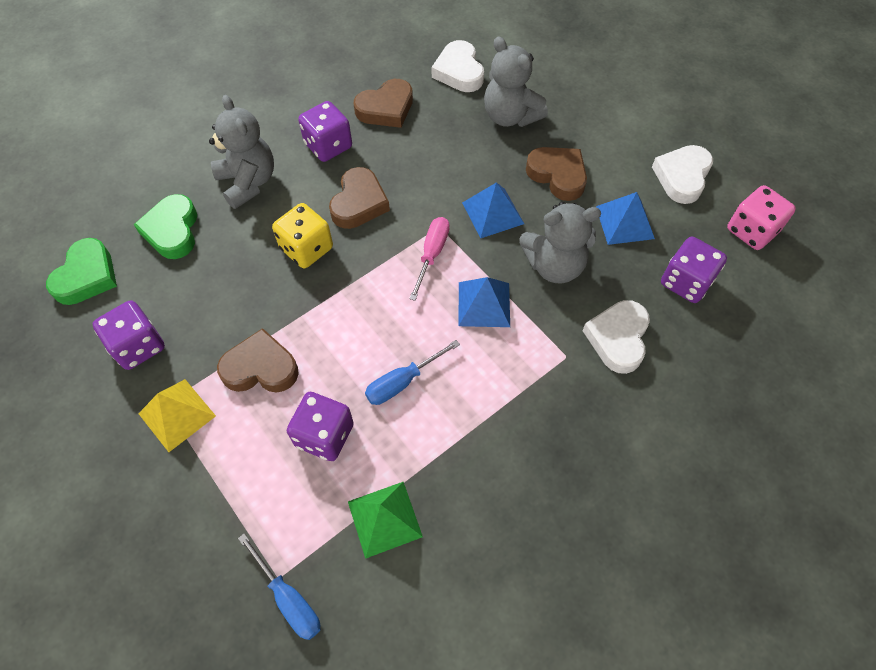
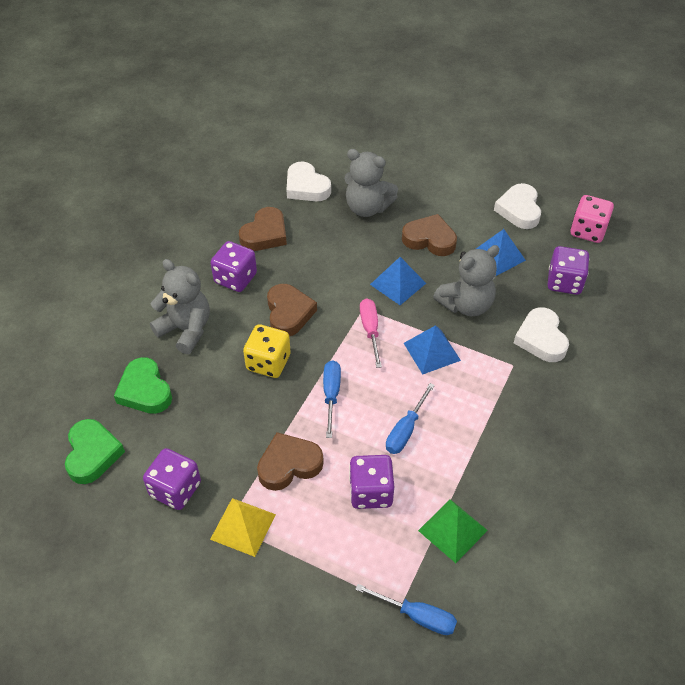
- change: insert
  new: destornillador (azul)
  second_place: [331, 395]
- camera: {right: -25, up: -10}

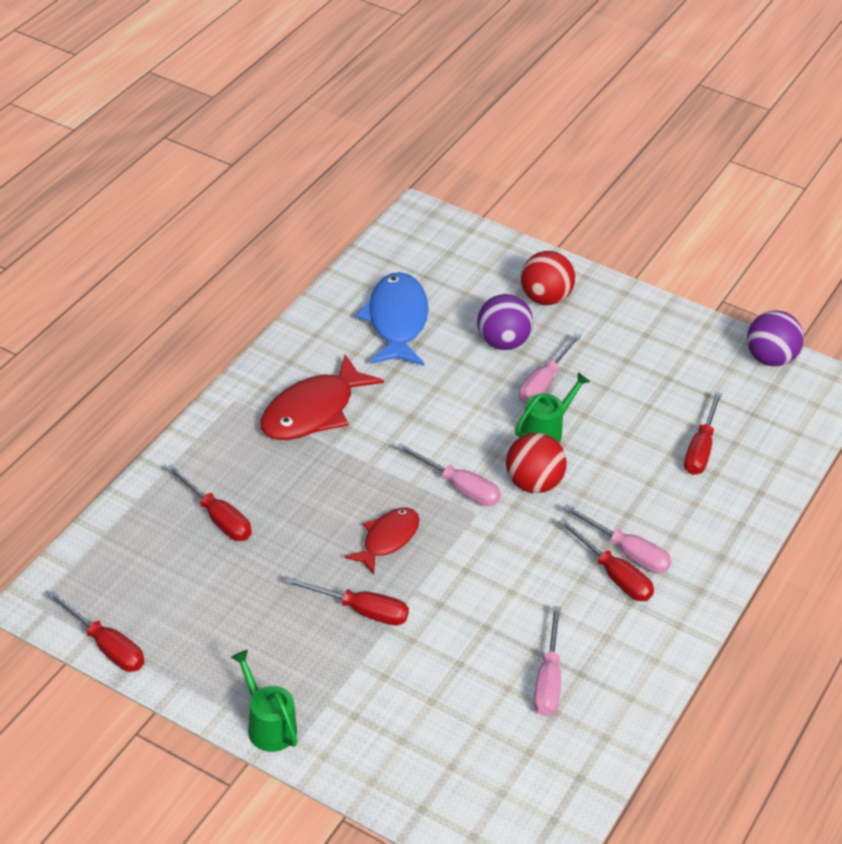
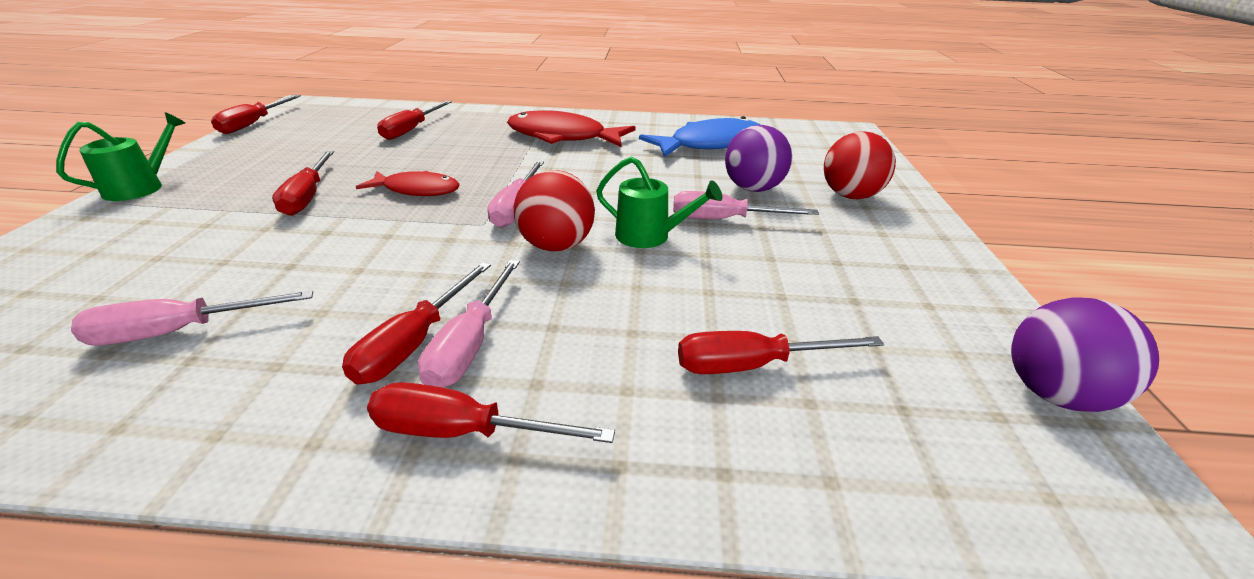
- change: insert
  new: destornillador (rojo)
  second_place: [463, 432]
- camera: {right: 65, up: -10}

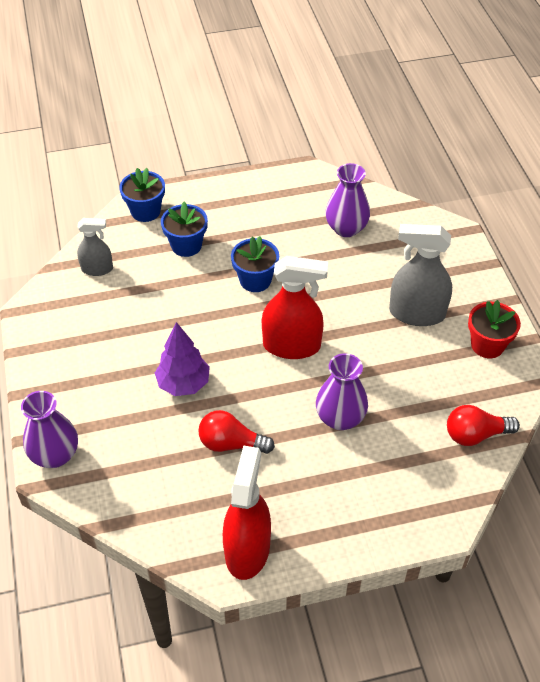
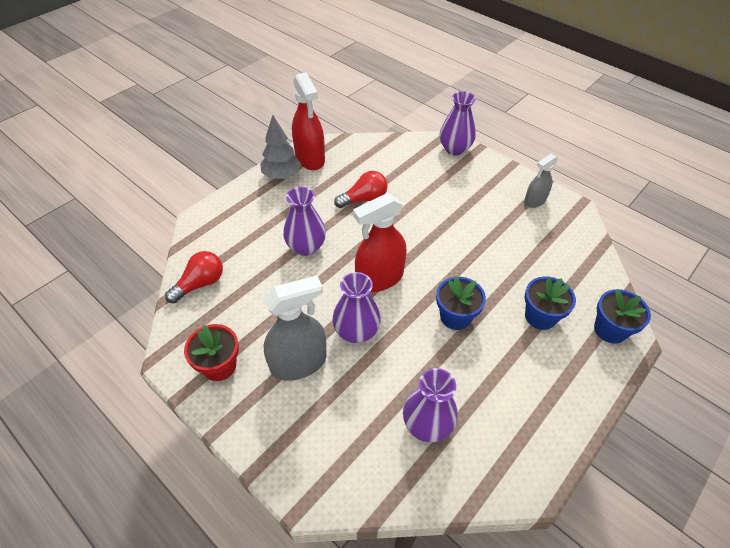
- change: move
  old: pulverizador (gris)
  first_place: [97, 269]
  second_place: [534, 201]
- change: delete
  old: árbol (morado)
  first_place: [183, 384]
- change: insert
  new: árbol (gris)
  second_place: [281, 175]
- change: insert
  new: florero (morado)
  second_place: [356, 331]
- camera: {right: 145, up: 0}

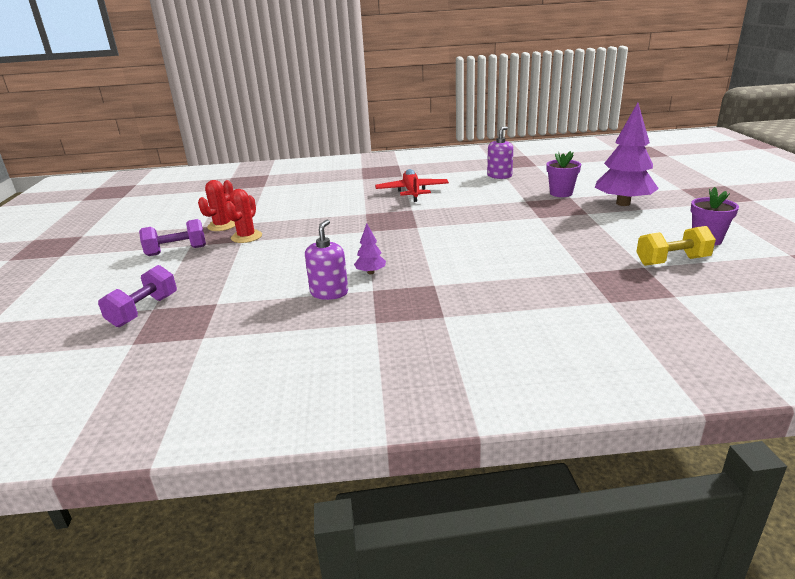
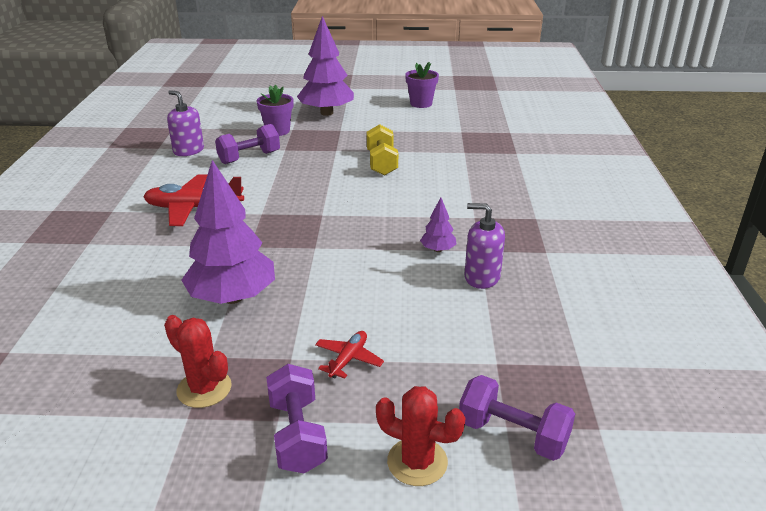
- change: move
  old: cactus (rojo)
  first_place: [246, 237]
  second_place: [417, 462]
- change: move
  old: mancuerna (amarillo)
  first_place: [672, 261]
  second_place: [382, 163]
- change: insert
  new: árbol (morado)
  second_place: [233, 297]
- change: insert
  new: mancuerna (morado)
  second_place: [249, 157]
- change: insert
  new: avión (rojo)
  second_place: [348, 359]
- camera: {right: -85, up: 5}

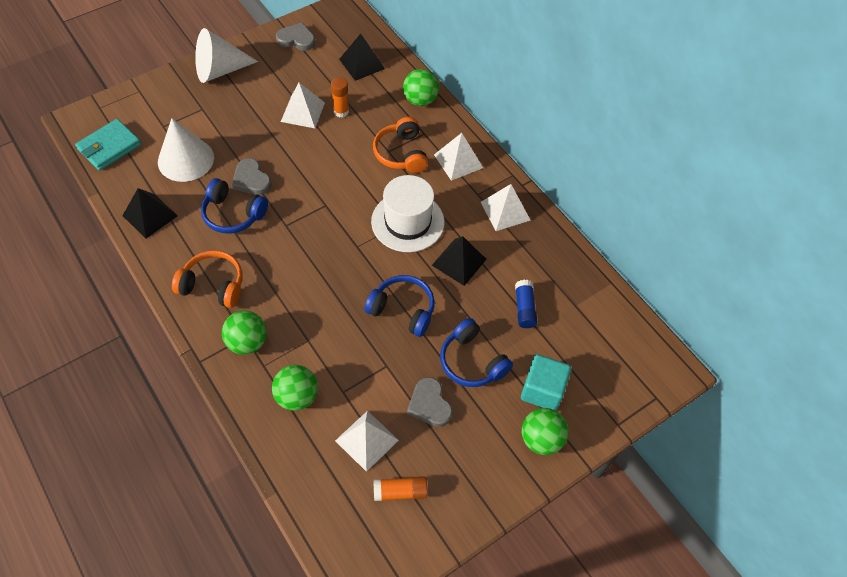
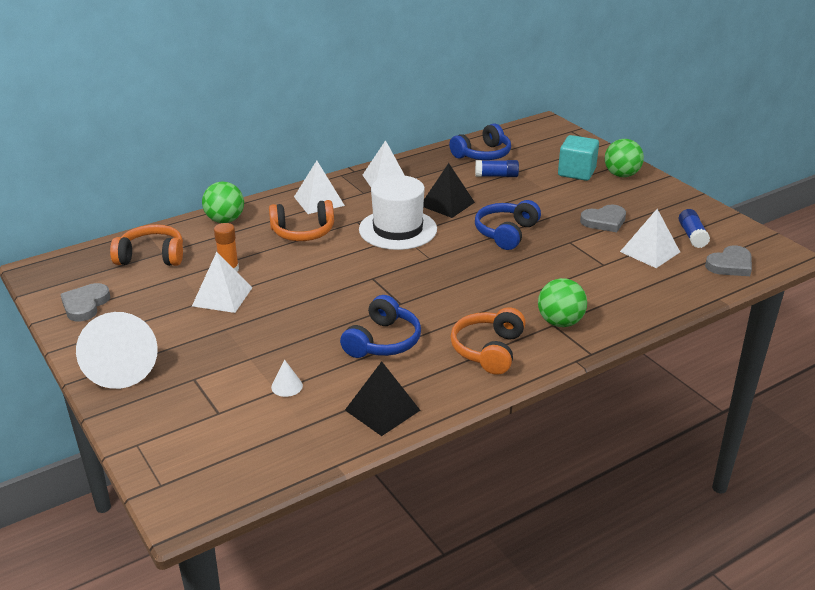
- change: delete
  old: cartera (turquesa)
  first_place: [109, 147]
- change: resize
  old: cono (blanco)
  first_place: [186, 159]
  second_place: [287, 386]
  factor: 0.4
- change: move
  old: corazón (gris)
  first_place: [251, 180]
  second_place: [730, 265]
- change: delete
  old: pelota (verde)
  first_place: [297, 396]
- change: replace
  old: pirámide (negro)
  new: auriculares (naranja)
  first_place: [361, 64]
  second_place: [151, 256]
- change: recolor
  old: barra de pegamento (naranja)
  new: barra de pegamento (azul)
  first_place: [400, 491]
  second_place: [692, 236]
- change: move
  old: auriculares (azul)
  first_place: [472, 361]
  second_place: [482, 154]
- camera: {right: -85, up: -25}

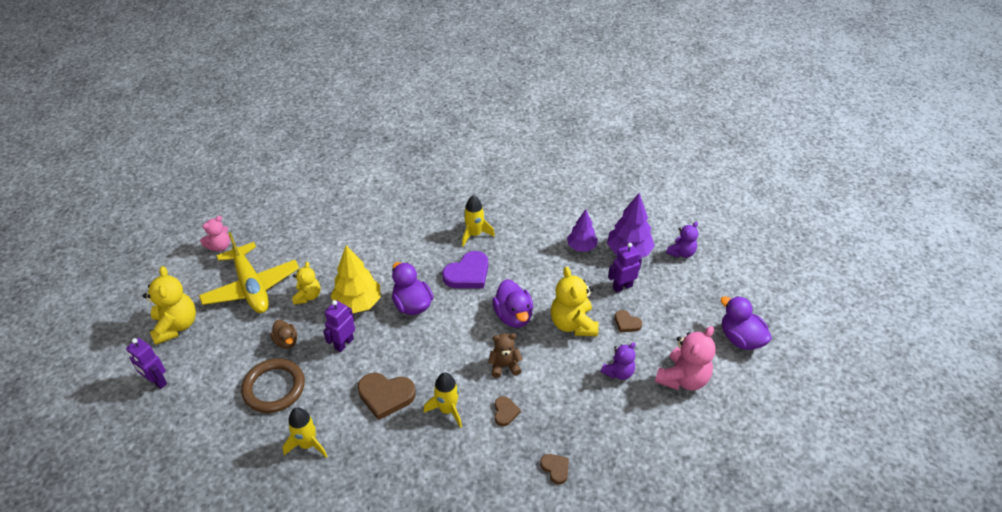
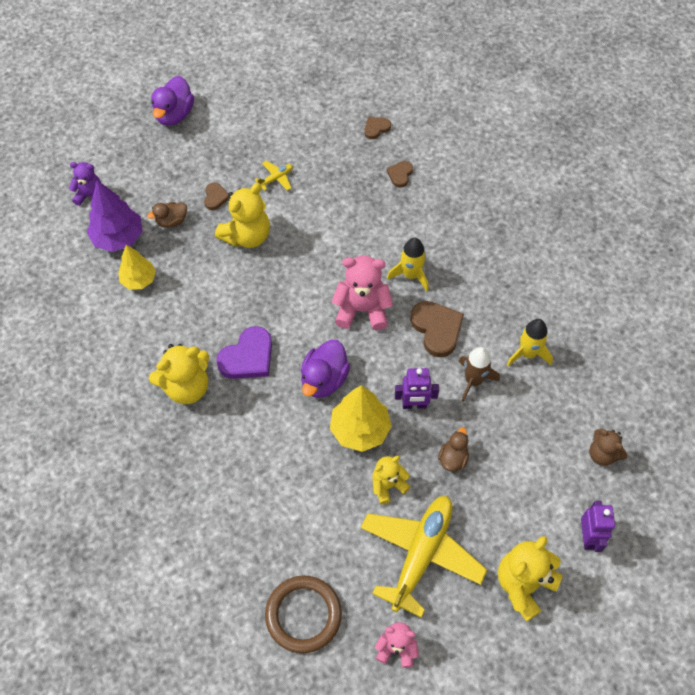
- change: move
  old: anillo (marrón)
  first_place: [274, 388]
  second_place: [303, 615]
- change: rotate
  old: corazón (morado)
  first_place: [468, 274]
  second_place: [248, 357]
  degrees: 120
- change: replace
  old: cohete (amarillo)
  new: osito (amarillo)
  first_place: [474, 234]
  second_place: [186, 387]
- change: move
  old: osito (marrón)
  first_place: [504, 366]
  second_place: [602, 454]
- change: delete
  old: pato (morado)
  first_place: [513, 316]
- change: move
  old: corazón (marrón)
  first_place: [505, 412]
  second_place: [376, 128]
- change: recolor
  old: árbol (morado)
  new: árbol (amarillo)
  first_place: [581, 247]
  second_place: [139, 280]
- change: replace
  old: osito (morado)
  new: avión (amarillo)
  first_place: [618, 372]
  second_place: [276, 178]
- change: replace
  old: robot (morado)
  new: pato (marrón)
  first_place: [622, 286]
  second_place: [171, 221]
- change: move
  old: osito (rosa)
  first_place: [683, 378]
  second_place: [362, 310]
- change: insert
  new: cohete (marrón)
  second_place: [473, 380]
- camera: {right: -125, up: 15}

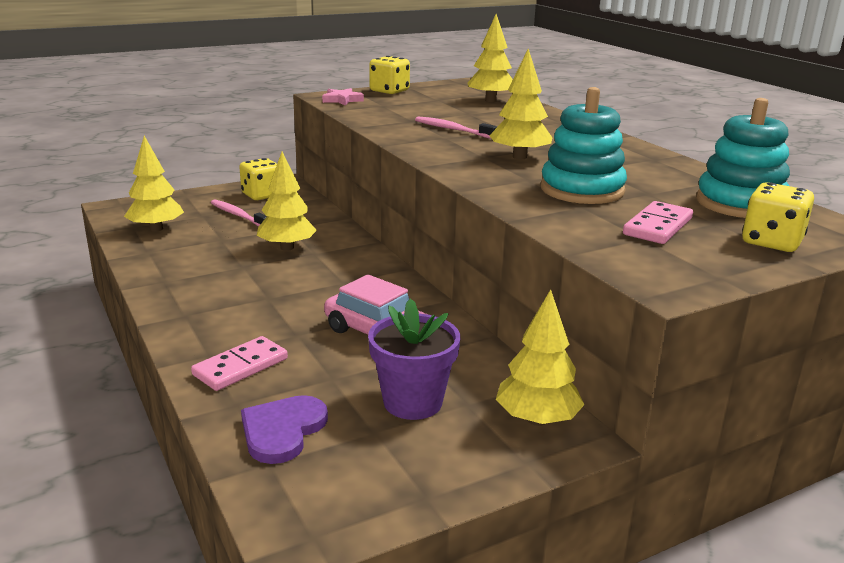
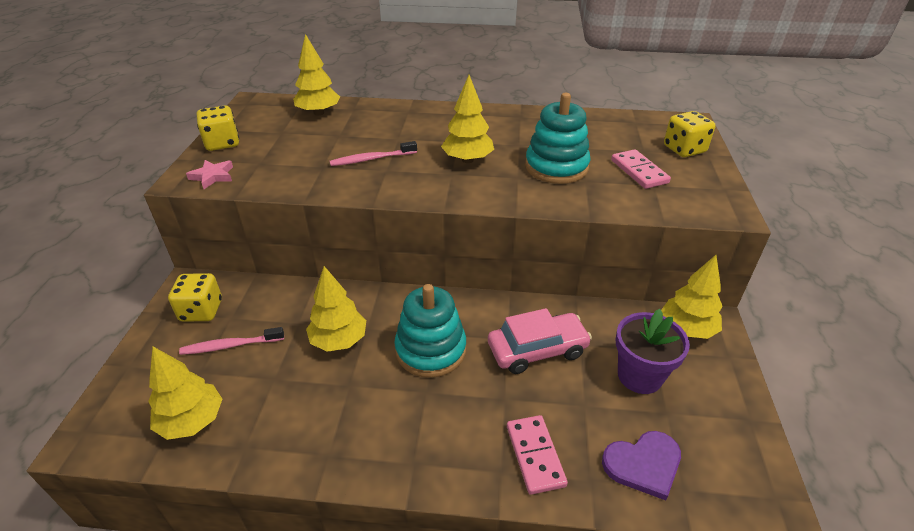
- change: rotate
  old: corazón (morado)
  first_place: [282, 430]
  second_place: [643, 464]
  degrees: -75
- change: move
  old: juguete apilable (turquesa)
  first_place: [740, 203]
  second_place: [430, 350]
- camera: {right: -55, up: 15}

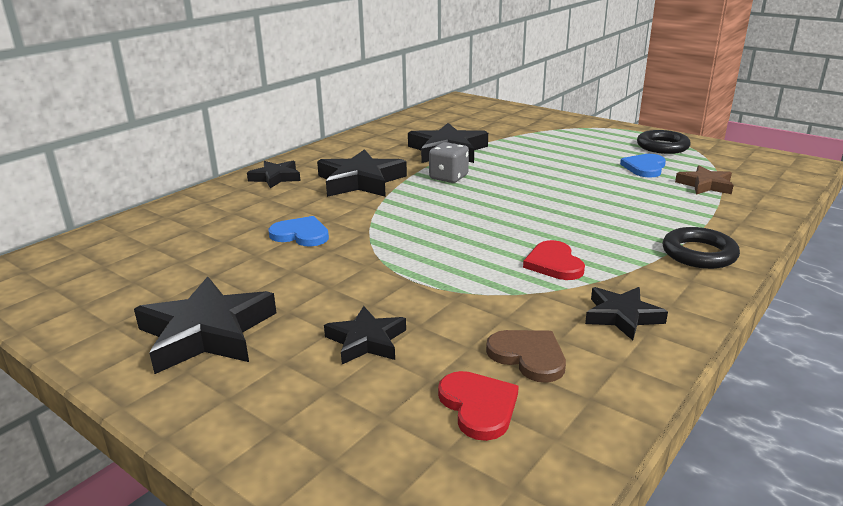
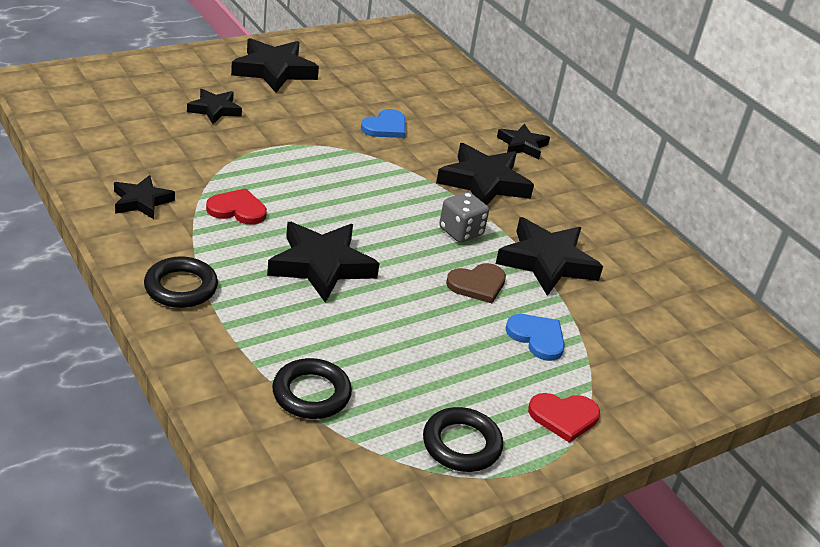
- change: move
  old: corazón (rojo)
  first_place: [478, 406]
  second_place: [564, 417]
- change: move
  old: corazón (marrón)
  first_place: [528, 356]
  second_place: [477, 284]
- change: move
  old: corazón (azul)
  first_place: [644, 167]
  second_place: [537, 338]
- change: replace
  old: estrella (marrón)
  new: anillo (negro)
  first_place: [705, 185]
  second_place: [311, 394]
- change: insert
  new: estrella (negro)
  second_place: [321, 265]
- camera: {right: 105, up: 10}

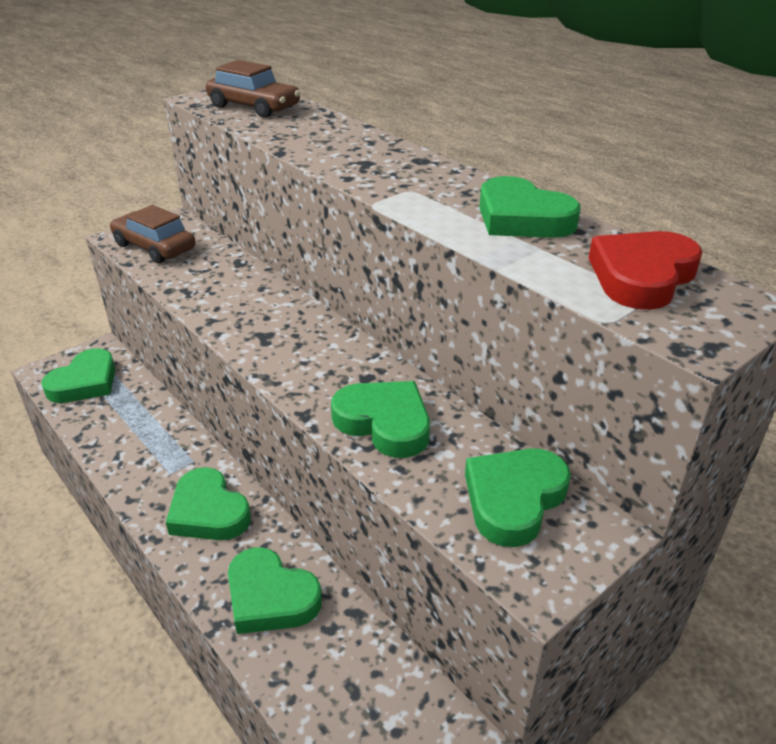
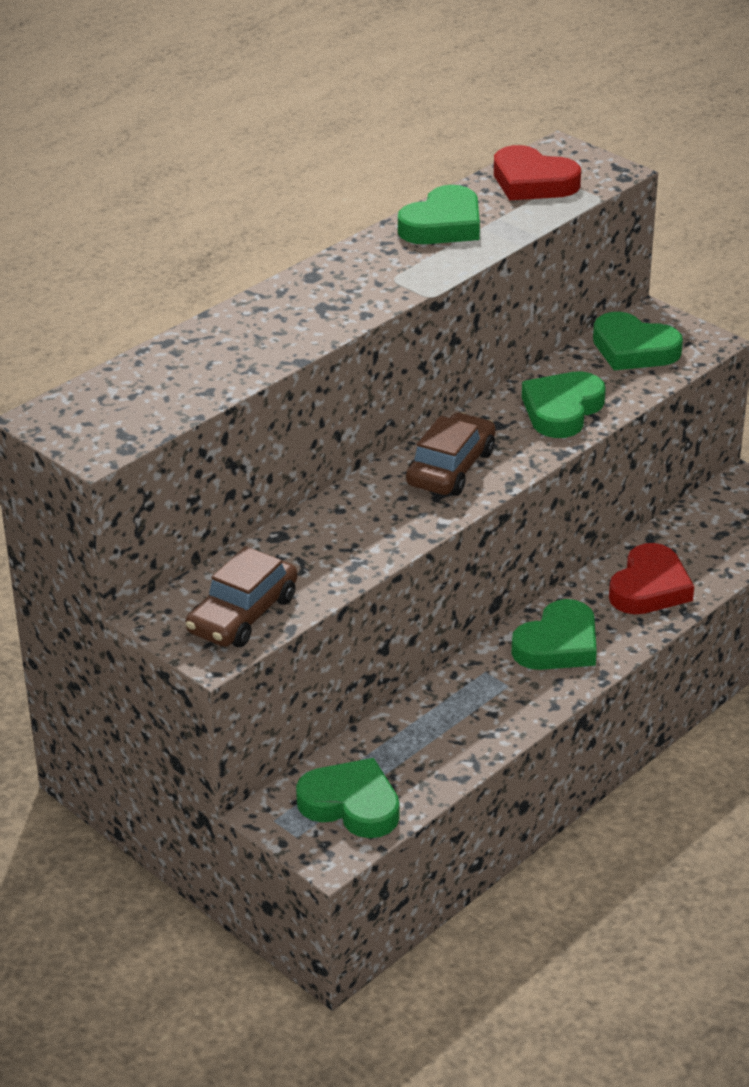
- change: move
  old: coche (marrón)
  first_place: [254, 107]
  second_place: [451, 468]
- change: recolor
  old: corazón (verde)
  new: corazón (rojo)
  first_place: [270, 597]
  second_place: [649, 587]
- camera: {right: -95, up: 0}

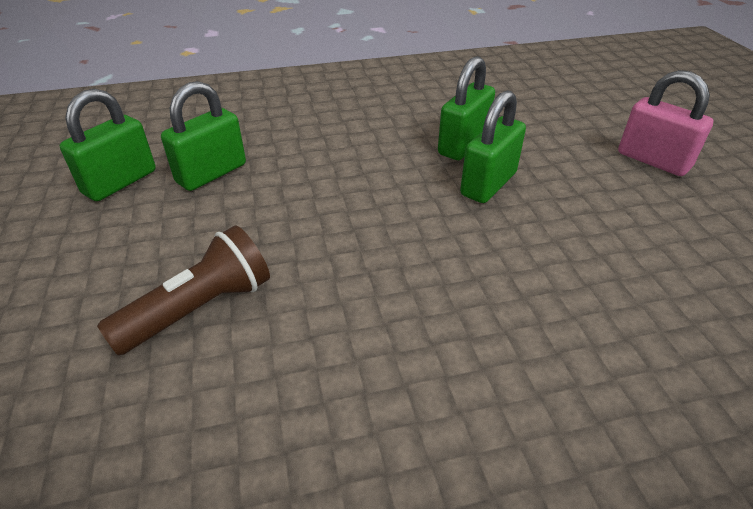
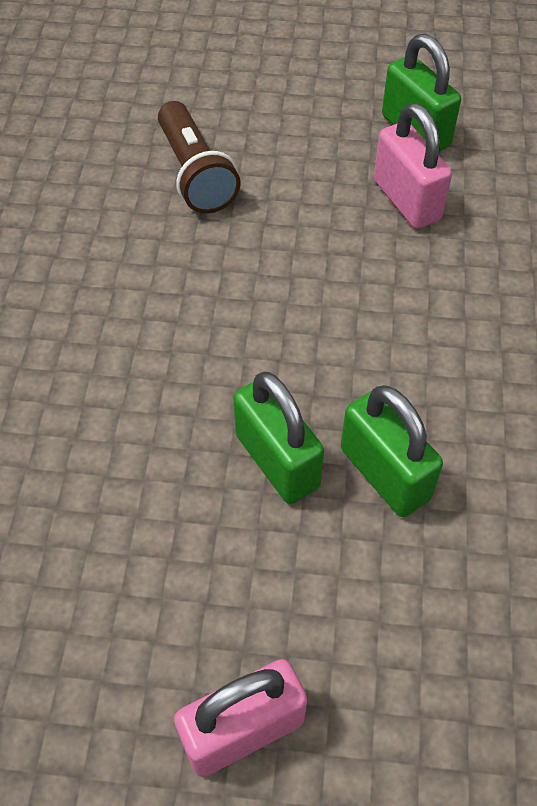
- change: recolor
  old: candado (verde)
  new: candado (rosa)
  first_place: [211, 173]
  second_place: [406, 200]
- camera: {right: 110, up: 15}

